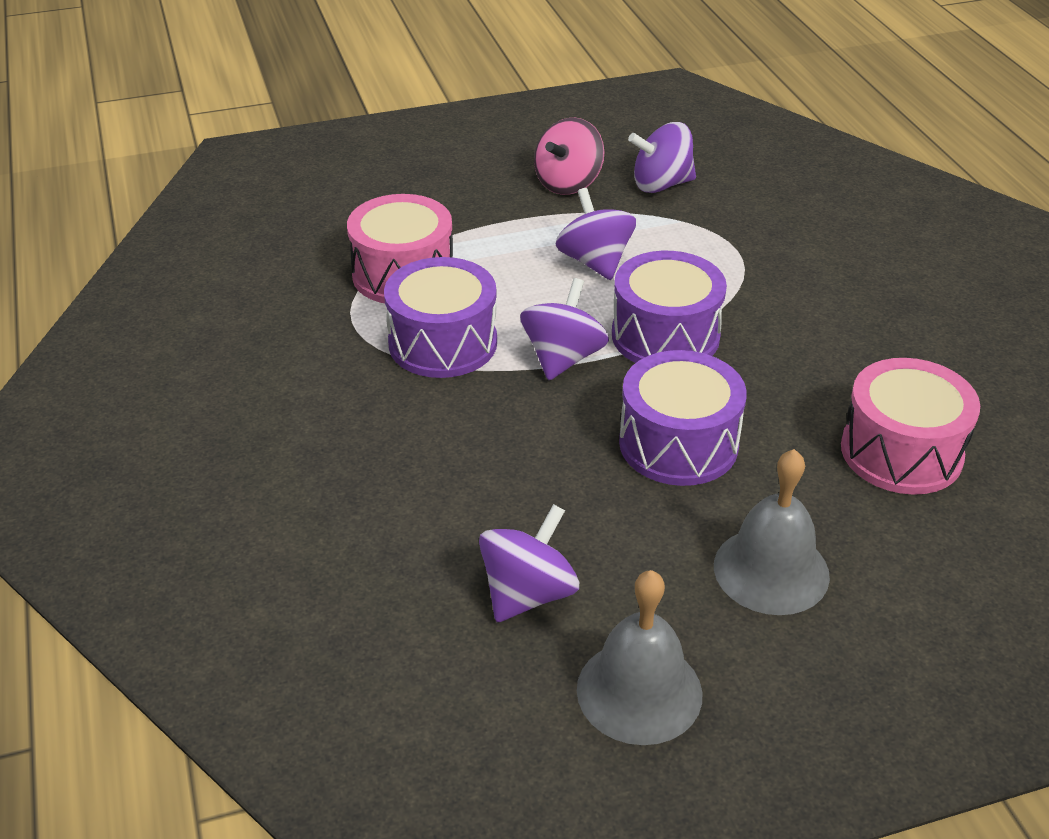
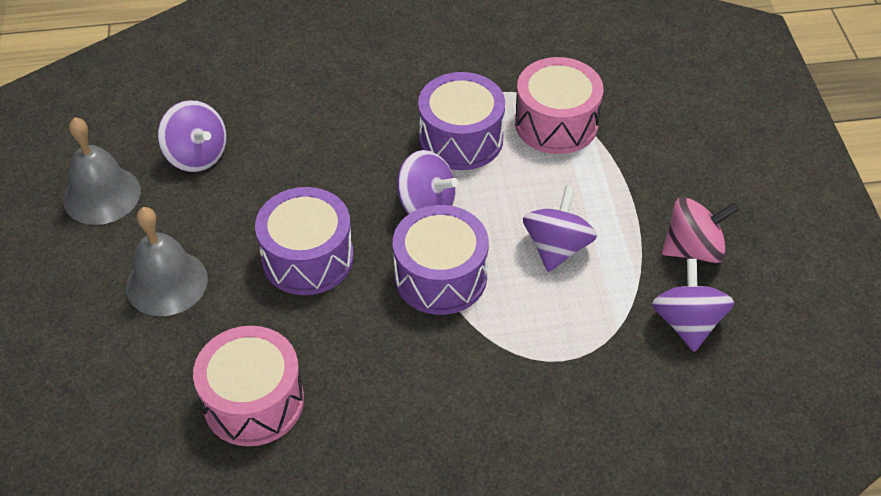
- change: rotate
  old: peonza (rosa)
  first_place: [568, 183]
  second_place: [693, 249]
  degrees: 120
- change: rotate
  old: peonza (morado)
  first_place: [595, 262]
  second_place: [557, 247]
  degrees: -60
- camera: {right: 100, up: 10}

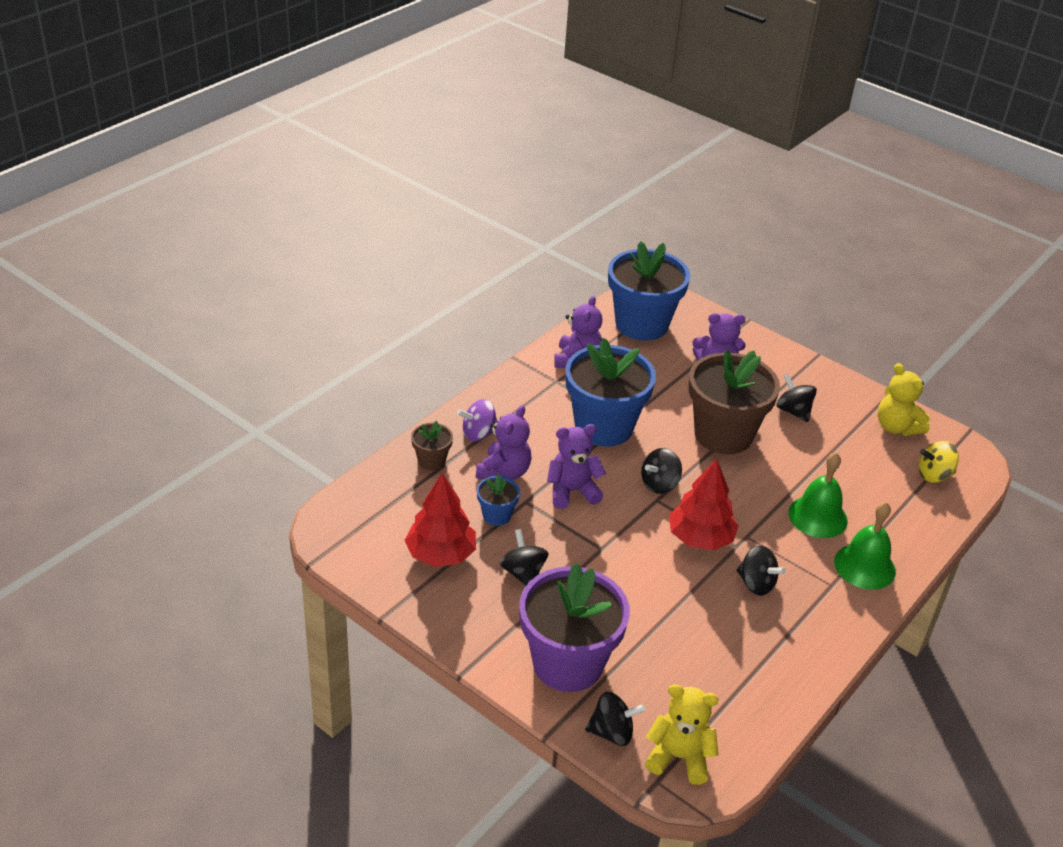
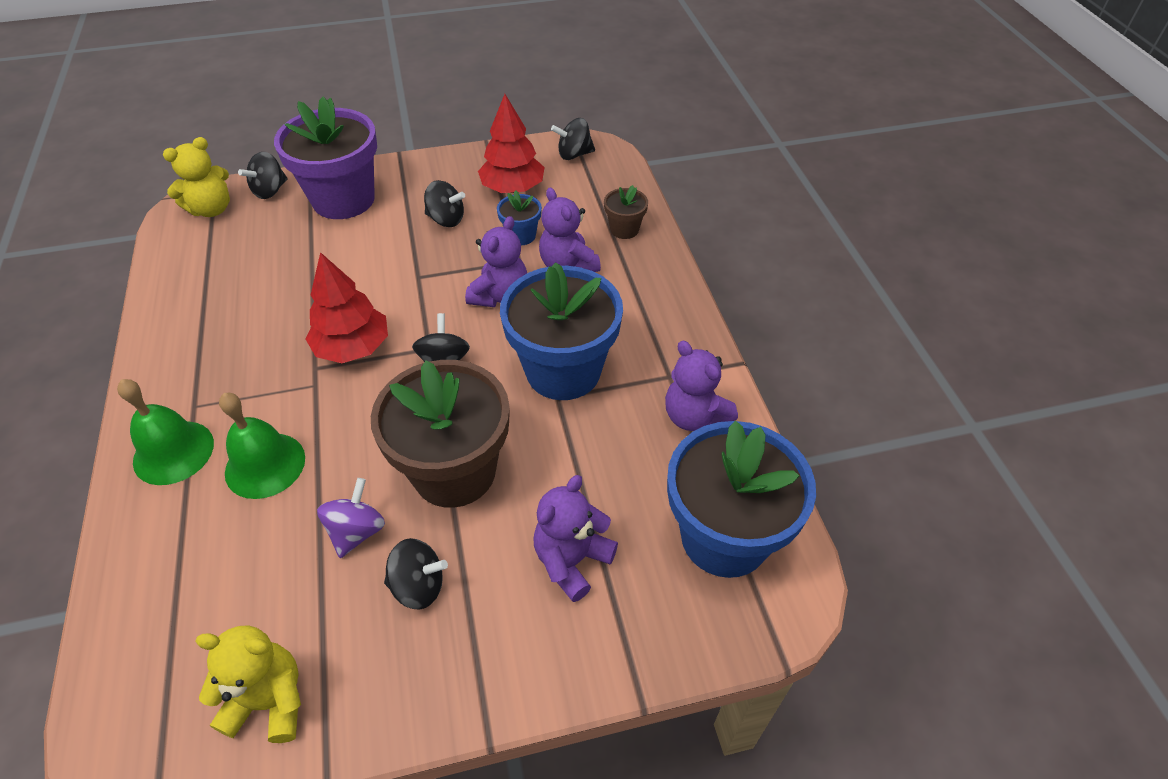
- change: move
  old: peonza (morado)
  first_place: [478, 434]
  second_place: [357, 531]
- change: move
  old: peonza (negro)
  first_place: [756, 584]
  second_place: [574, 154]
- change: delete
  old: peonza (amarillo)
  first_place: [934, 475]
- camera: {right: 130, up: 10}

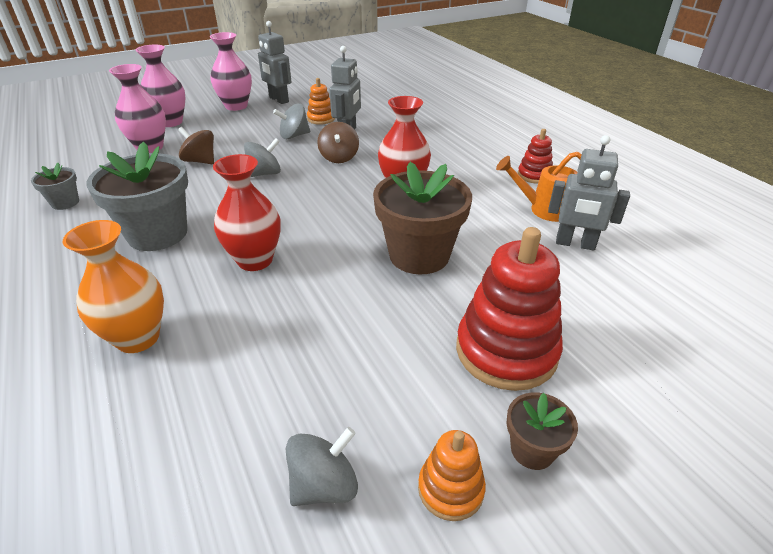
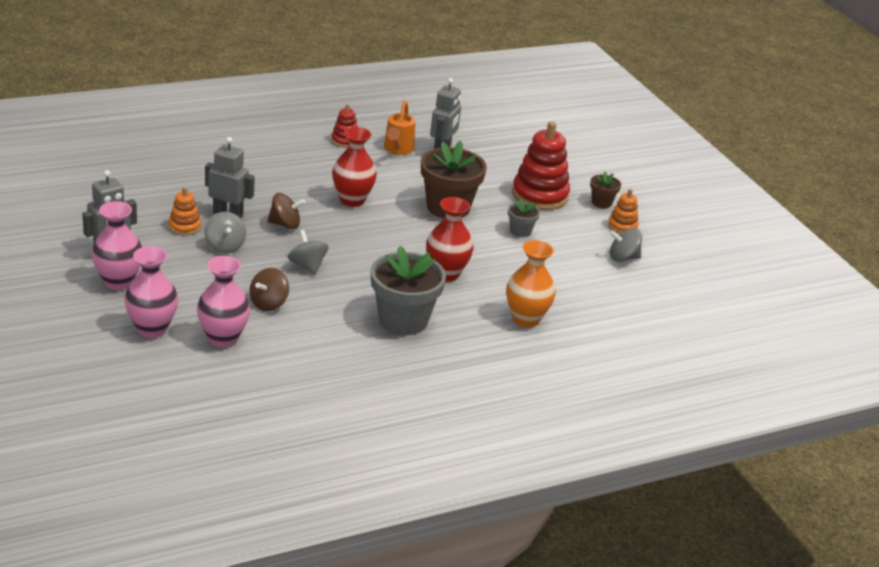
- change: move
  old: maceta (gris)
  first_place: [65, 203]
  second_place: [520, 231]
- change: rotate
  old: peonza (gris)
  first_place: [324, 485]
  second_place: [623, 258]
  degrees: -60
- camera: {right: -90, up: -5}

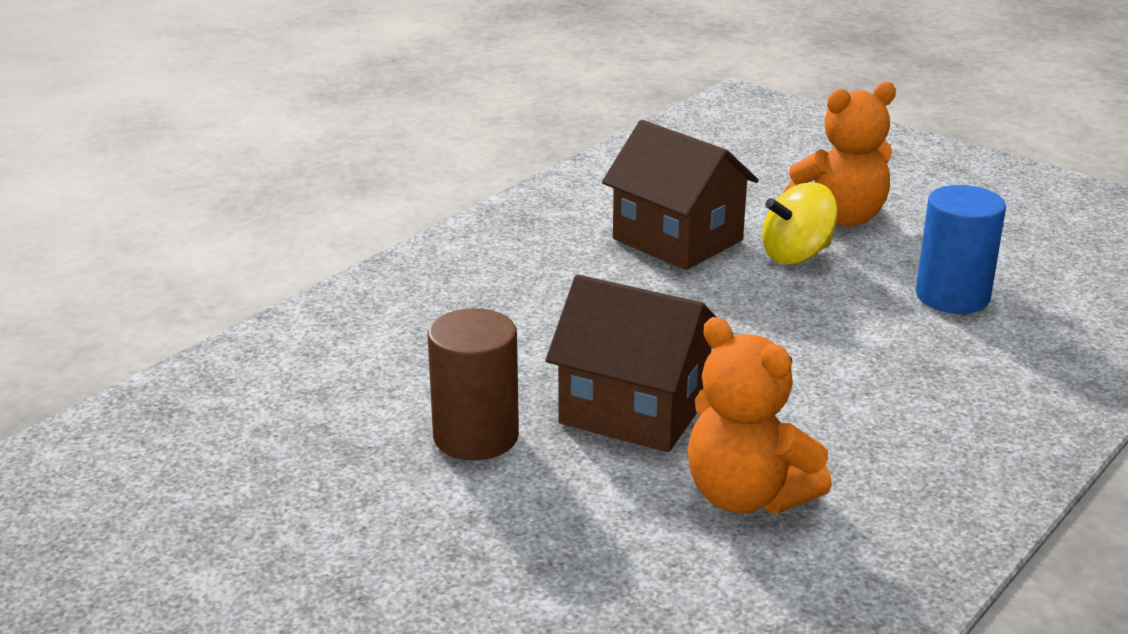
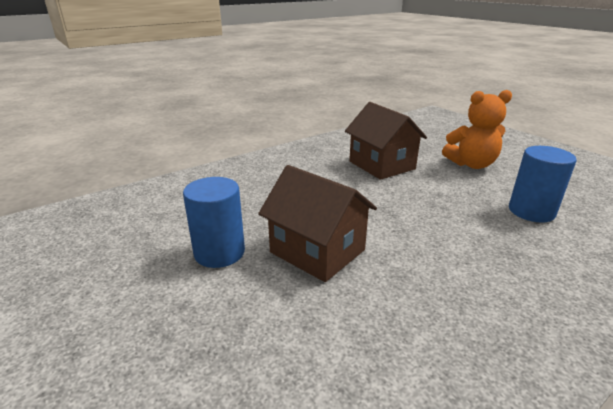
- change: recolor
  old: cilindro (marrón)
  new: cilindro (azul)
  first_place: [476, 436]
  second_place: [219, 252]
- change: delete
  old: osito (naranja)
  first_place: [747, 496]
- change: delete
  old: peonza (amarillo)
  first_place: [797, 255]
- camera: {right: 15, up: 0}

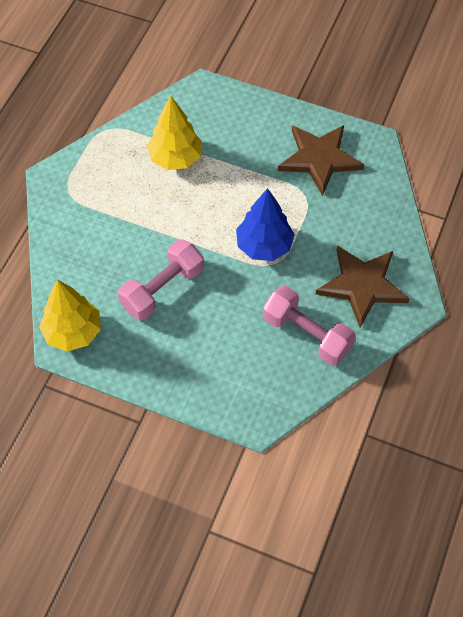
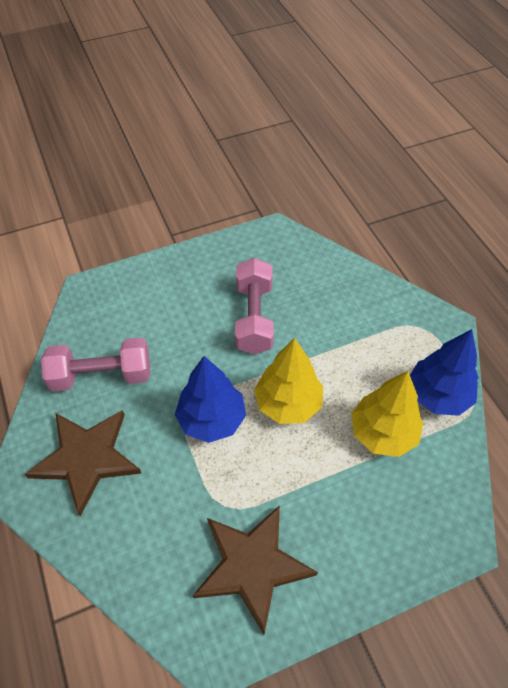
- change: move
  old: árbol (amarillo)
  first_place: [73, 332]
  second_place: [288, 403]
- change: insert
  new: árbol (azul)
  second_place: [438, 395]
- camera: {right: 135, up: -5}

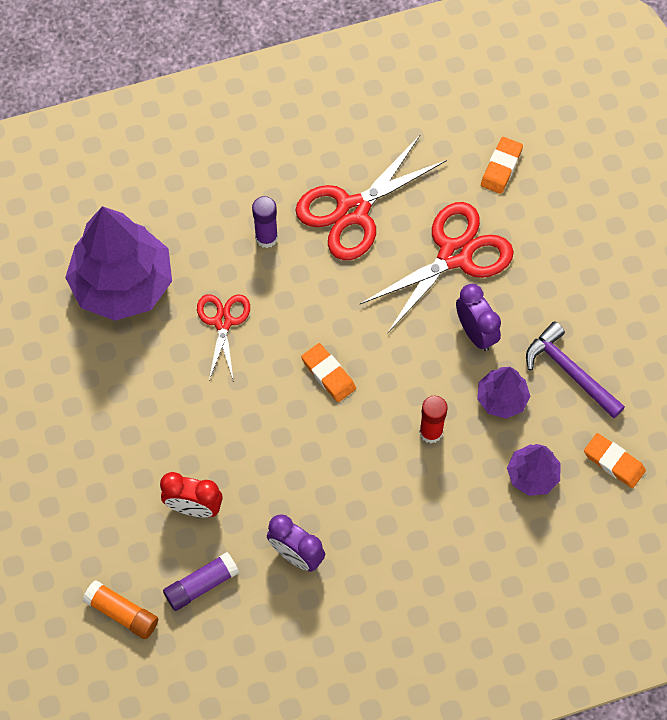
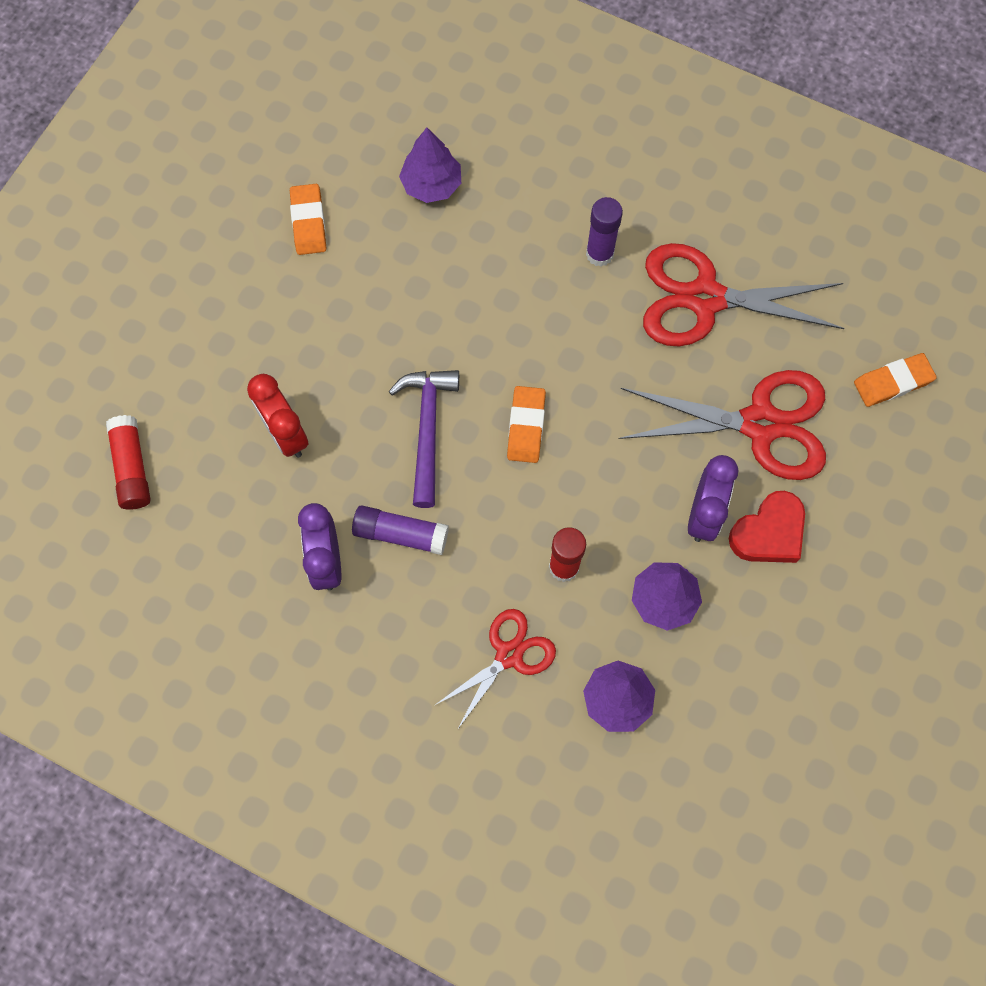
- change: resize
  old: árbol (morado)
  first_place: [123, 284]
  second_place: [431, 185]
  factor: 0.49
- change: recolor
  old: barra de pegamento (naranja)
  new: barra de pegamento (rojo)
  first_place: [122, 613]
  second_place: [132, 467]
- change: move
  old: barra de pegamento (morado)
  first_place: [201, 584]
  second_place: [401, 534]
- change: move
  old: tijeras (rojo)
  first_place: [223, 322]
  second_place: [509, 655]
- change: move
  old: martillo (morado)
  first_place: [570, 372]
  second_place: [427, 430]
- change: move
  old: goma de borrar (naranja)
  first_place: [614, 462]
  second_place: [308, 222]
- change: insert
  new: corazón (rojo)
  second_place: [769, 532]
- camera: {right: 45, up: 5}

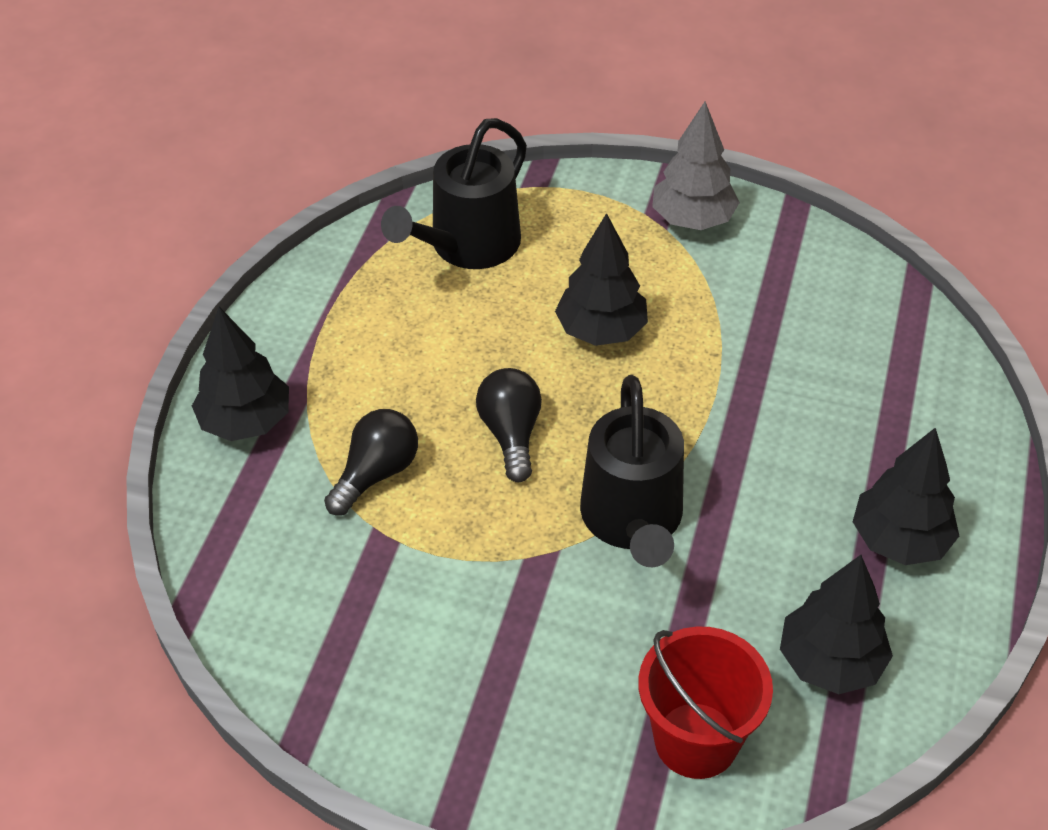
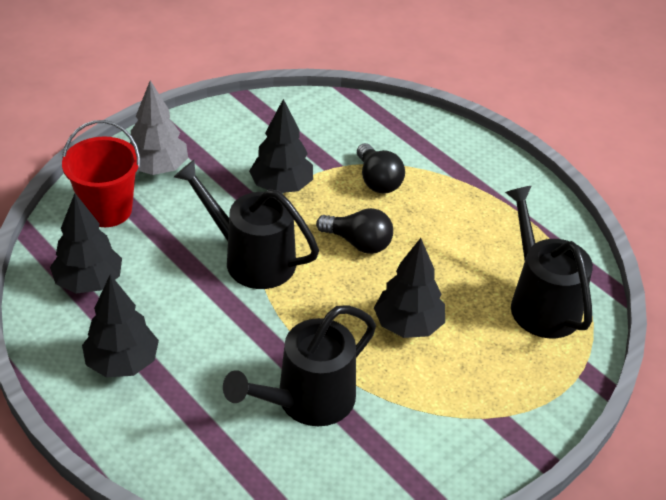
- change: move
  old: árbol (negro)
  first_place: [246, 422]
  second_place: [281, 186]
- change: move
  old: árbol (gris)
  first_place: [692, 220]
  second_place: [158, 168]
- change: insert
  new: regadera (negro)
  second_place: [307, 401]
- camera: {right: 120, up: -5}

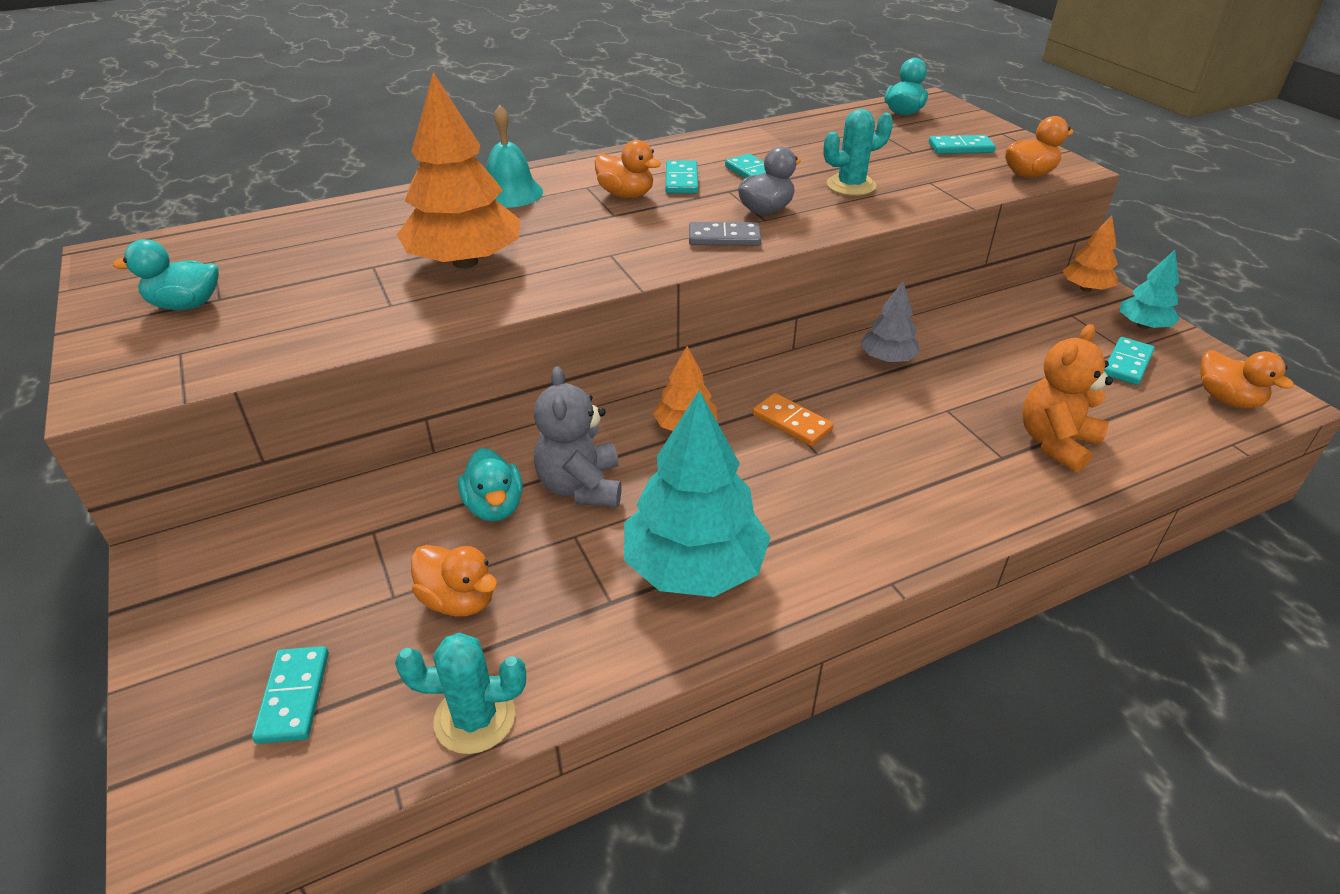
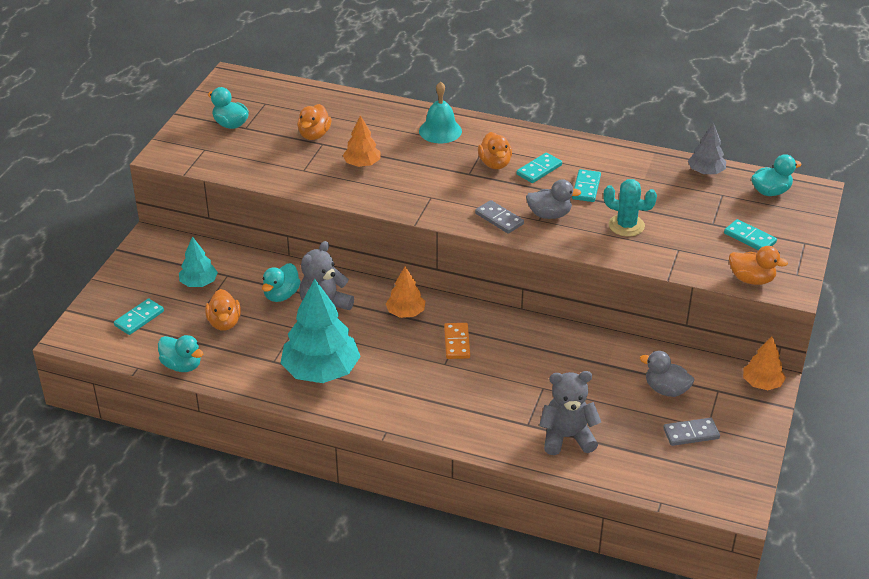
- change: replace
  old: cactus (turquesa)
  new: pato (turquesa)
  first_place: [475, 718]
  second_place: [182, 365]
- change: resize
  old: árbol (naranja)
  first_place: [465, 262]
  second_place: [362, 164]
  factor: 0.53
- change: move
  old: árbol (gris)
  first_place: [887, 359]
  second_place: [706, 172]
- change: recolor
  old: osito (naranja)
  new: osito (gris)
  first_place: [1055, 442]
  second_place: [567, 437]
- change: recolor
  old: ficha de dominó (turquesa)
  new: ficha de dominó (gris)
  first_place: [1127, 363]
  second_place: [691, 433]
- change: move
  old: árbol (turquesa)
  first_place: [1143, 326]
  second_place: [199, 283]
- change: move
  old: pato (naranja)
  first_place: [1227, 399]
  second_place: [314, 135]
- change: insert
  new: pato (gris)
  second_place: [666, 389]
- camera: {right: 45, up: 0}

